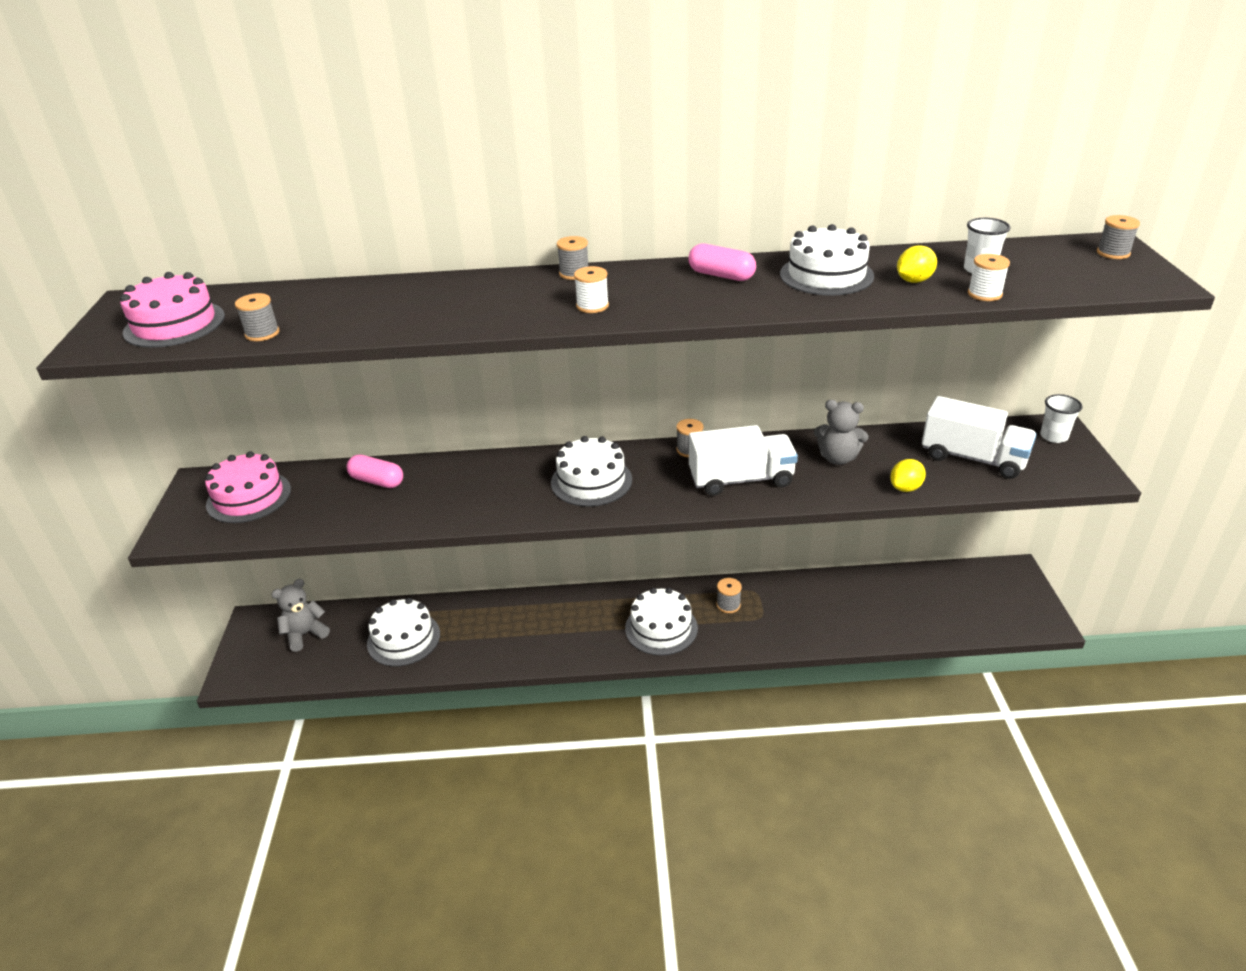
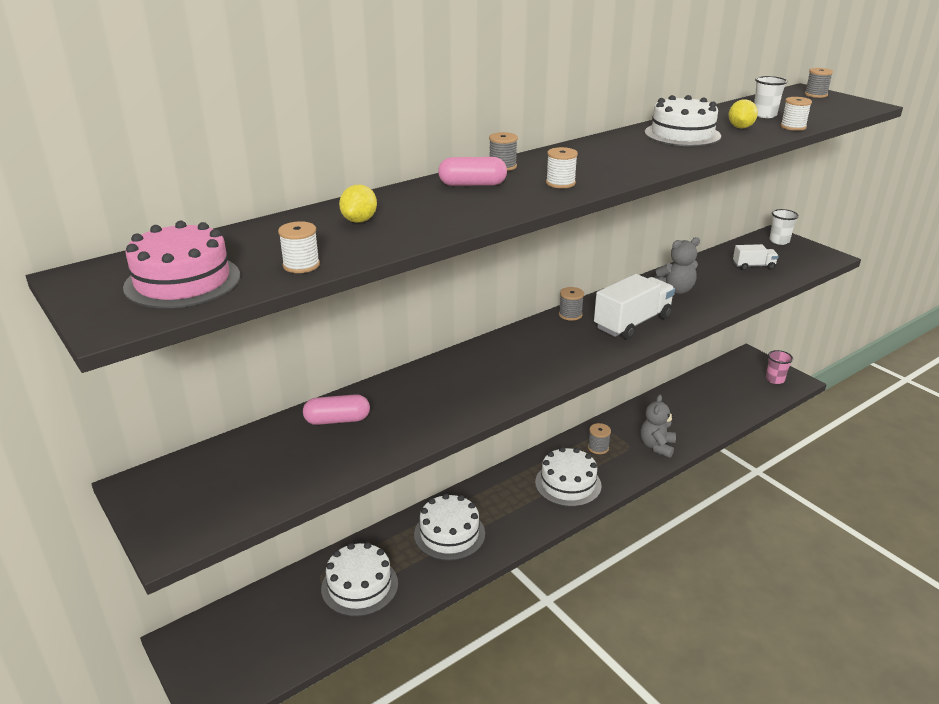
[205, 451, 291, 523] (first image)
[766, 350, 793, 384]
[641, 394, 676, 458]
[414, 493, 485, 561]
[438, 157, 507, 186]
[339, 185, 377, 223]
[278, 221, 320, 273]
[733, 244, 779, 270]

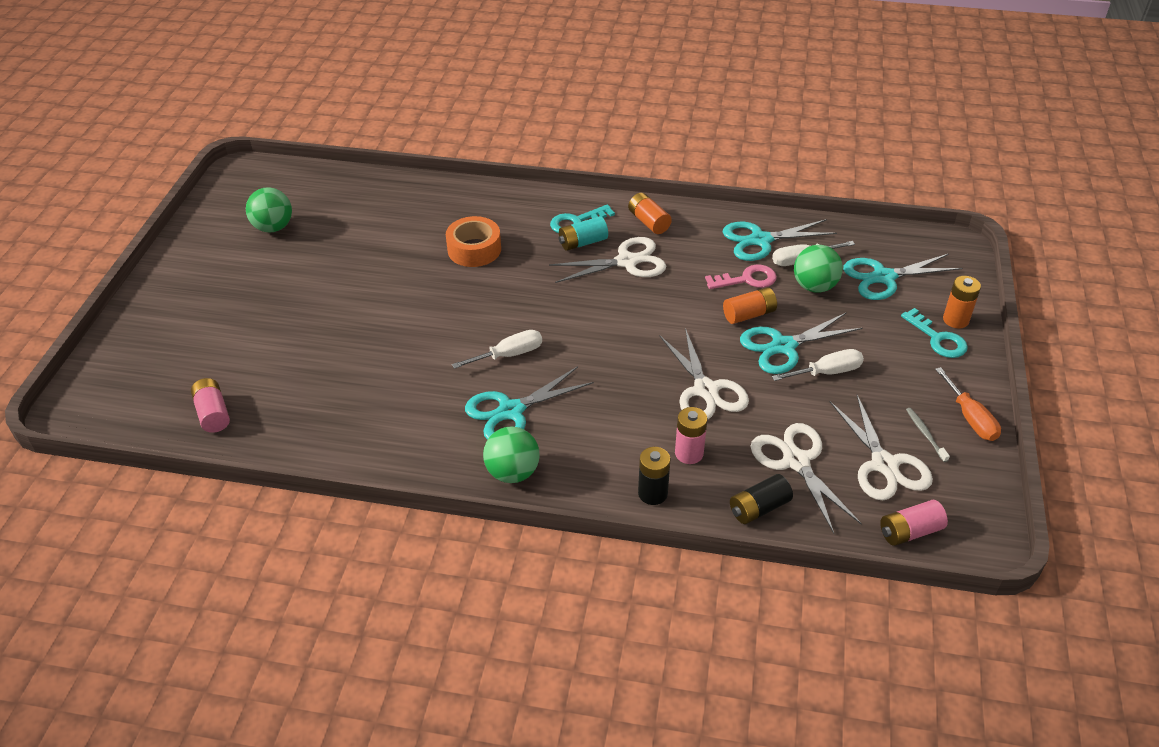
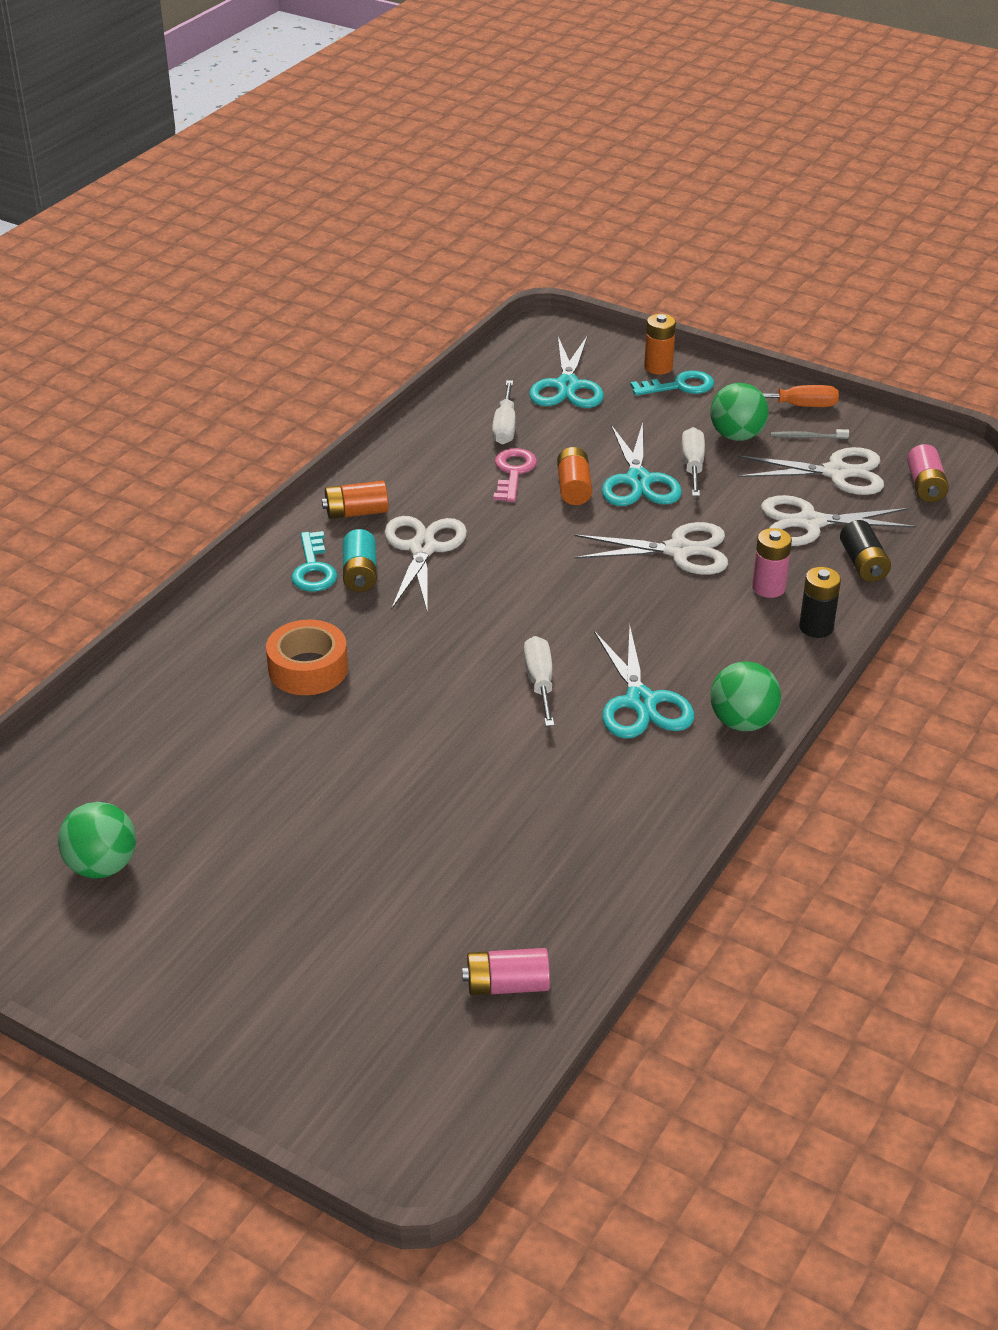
[723, 219, 837, 261] (first image)
[710, 383, 768, 441]

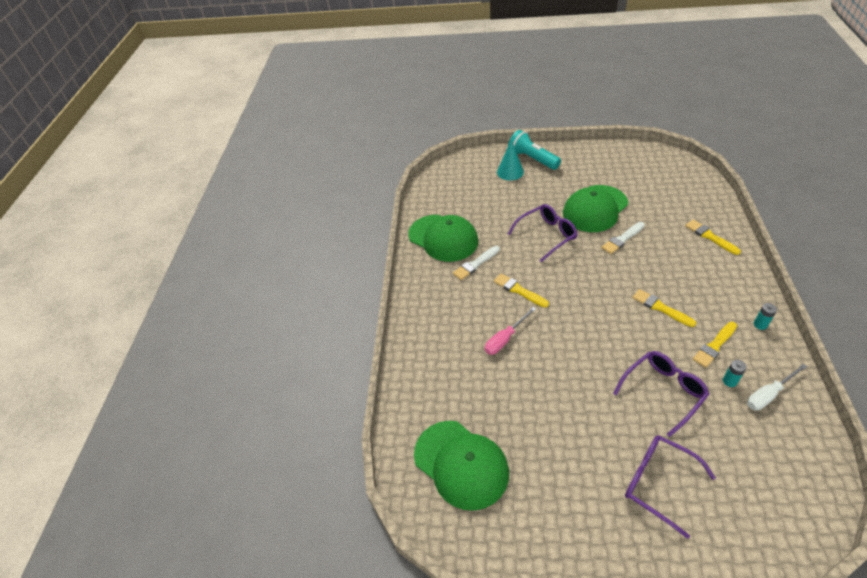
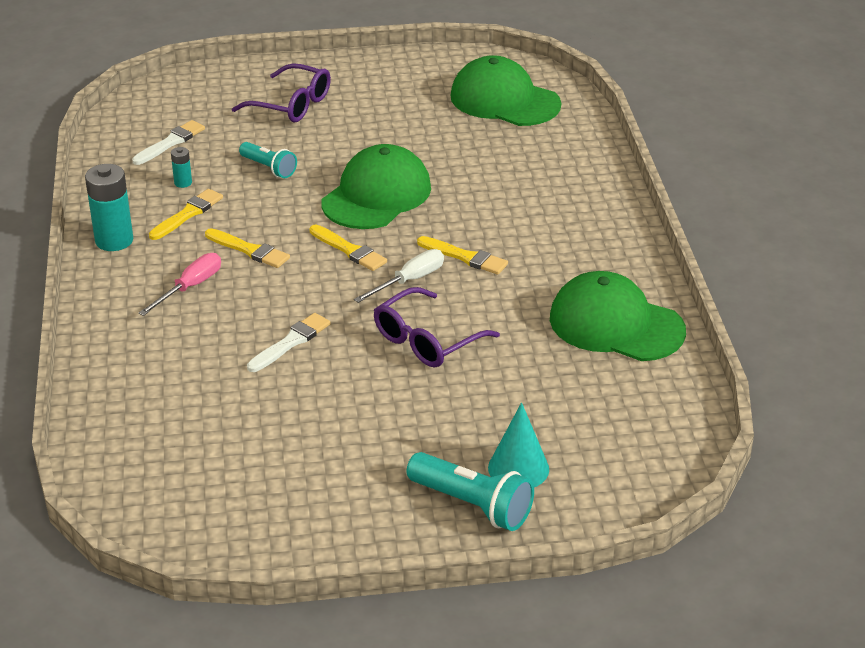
[132, 120, 205, 165]
[138, 253, 221, 316]
[321, 144, 431, 229]
[310, 225, 387, 271]
[354, 249, 444, 303]
[239, 142, 297, 178]
[85, 164, 133, 251]

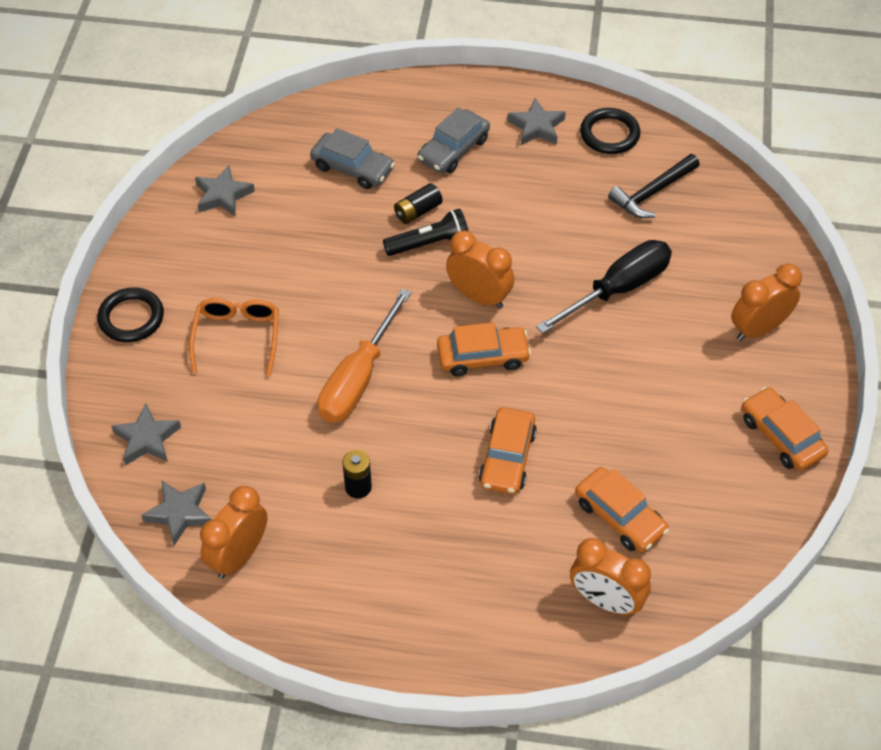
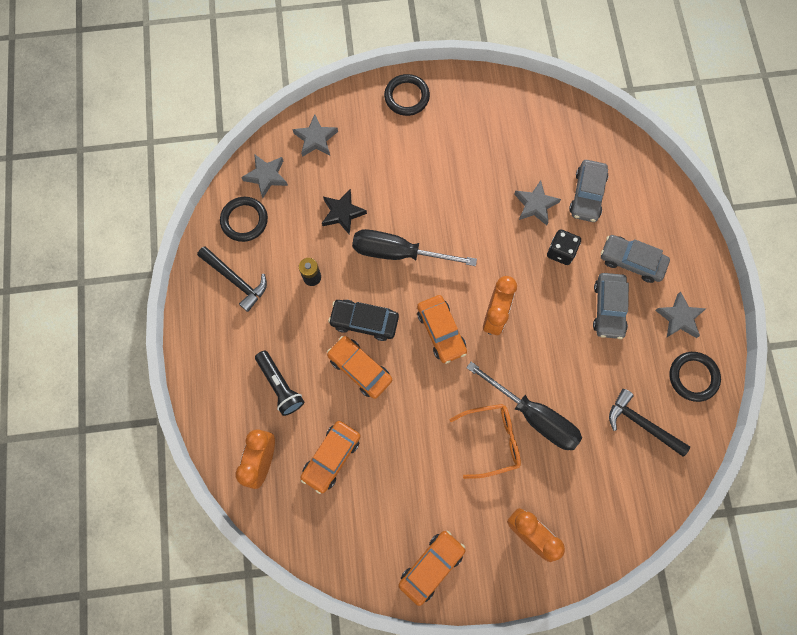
[197, 246, 267, 312]
[322, 189, 367, 235]
[328, 300, 399, 341]
[593, 273, 629, 339]
[450, 404, 521, 479]
[514, 180, 561, 226]
[255, 351, 304, 416]
[220, 197, 268, 242]
[547, 229, 581, 265]
[352, 229, 477, 266]
[327, 336, 392, 399]

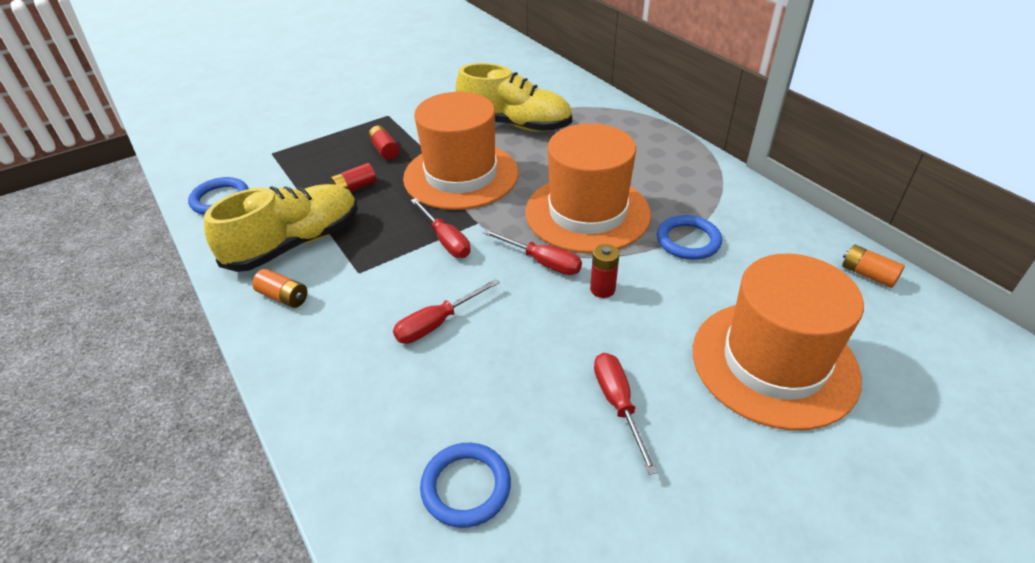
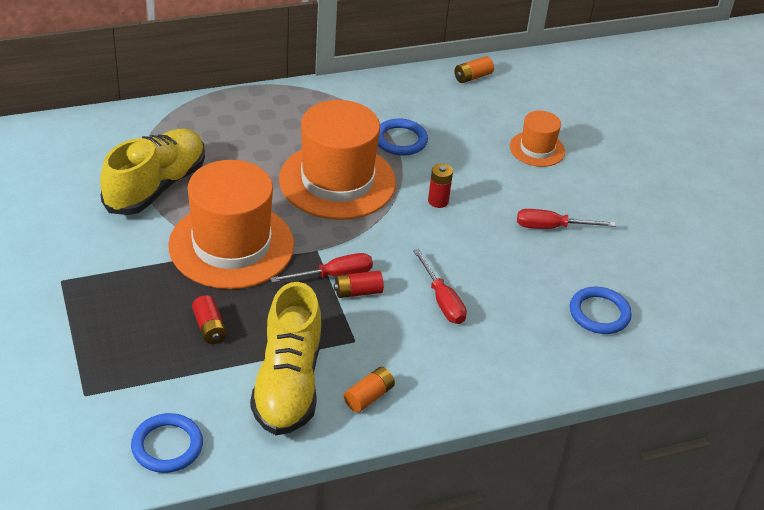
[482, 229, 582, 275] (first image)
[334, 271, 384, 298]
[250, 282, 322, 435]
[510, 111, 565, 167]

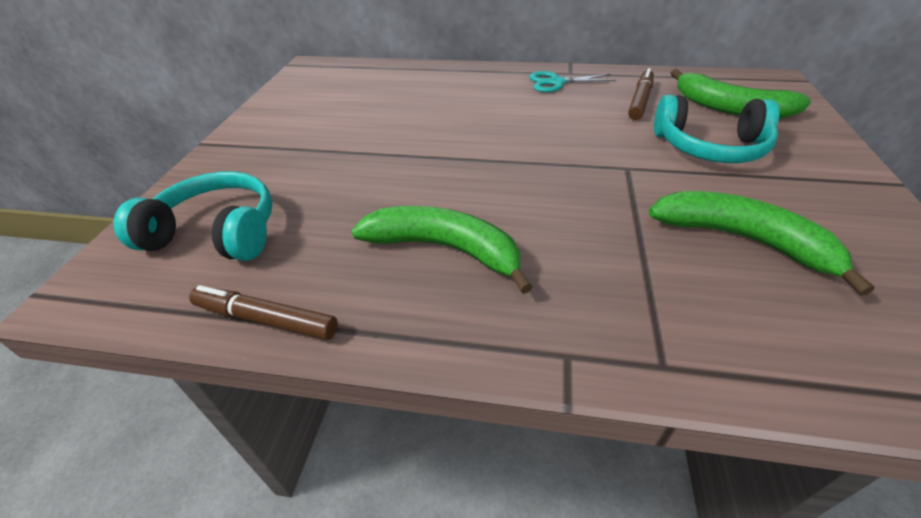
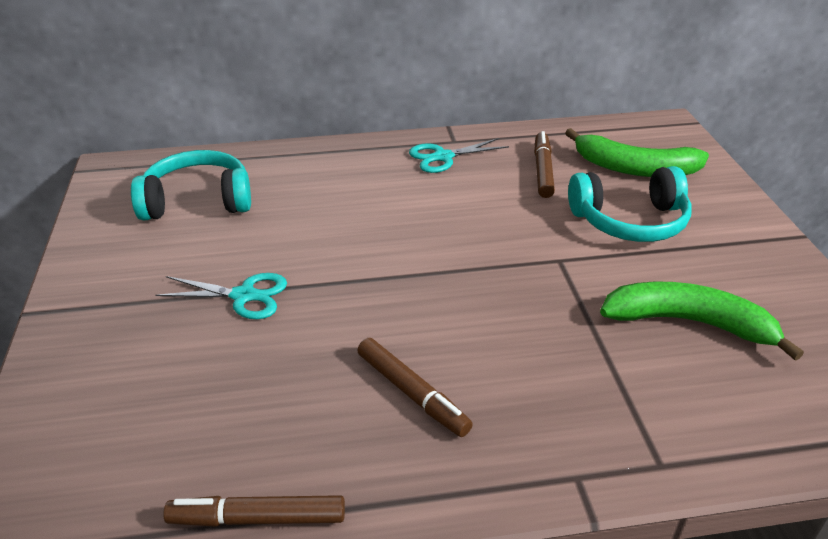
[155, 273, 287, 319]
[131, 150, 251, 220]
[357, 338, 473, 437]

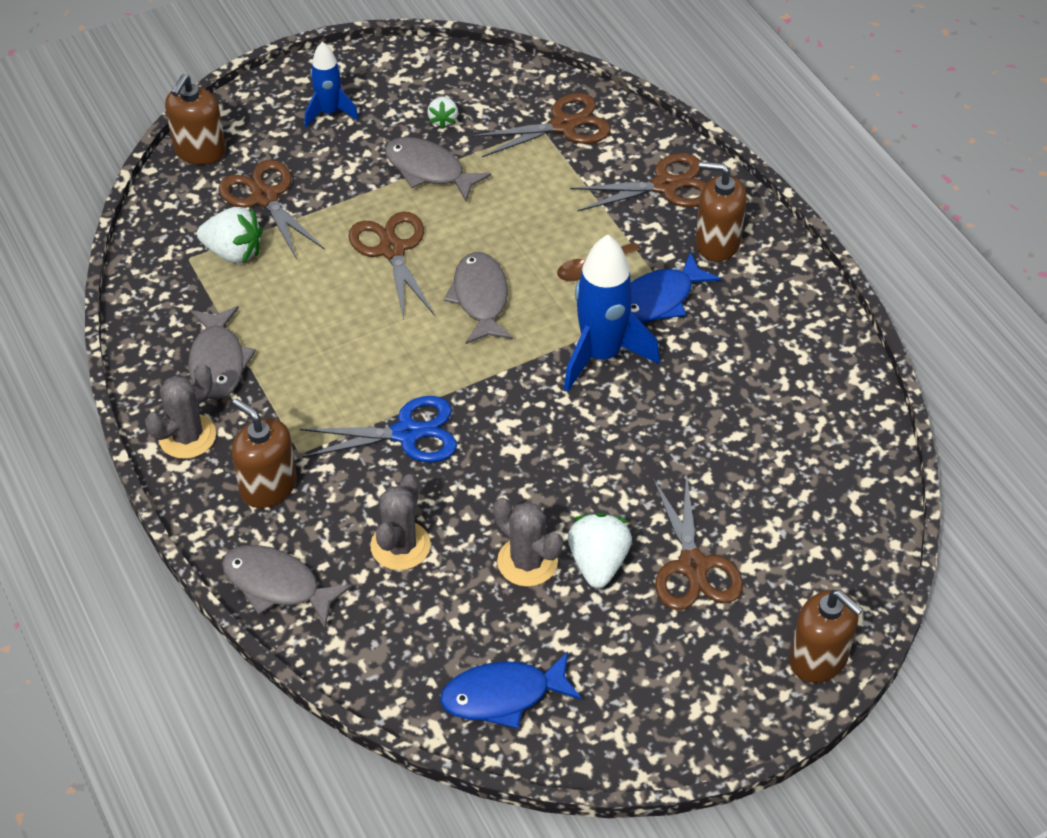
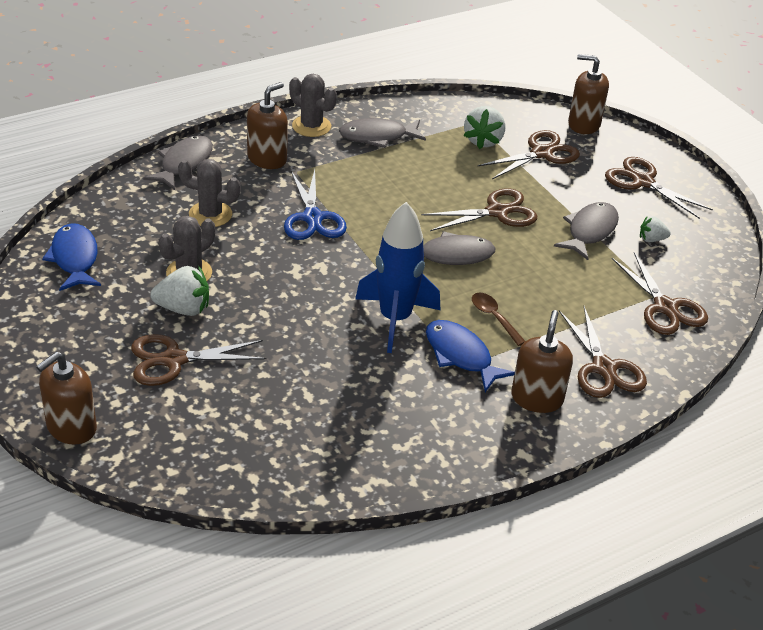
[605, 157, 713, 219]

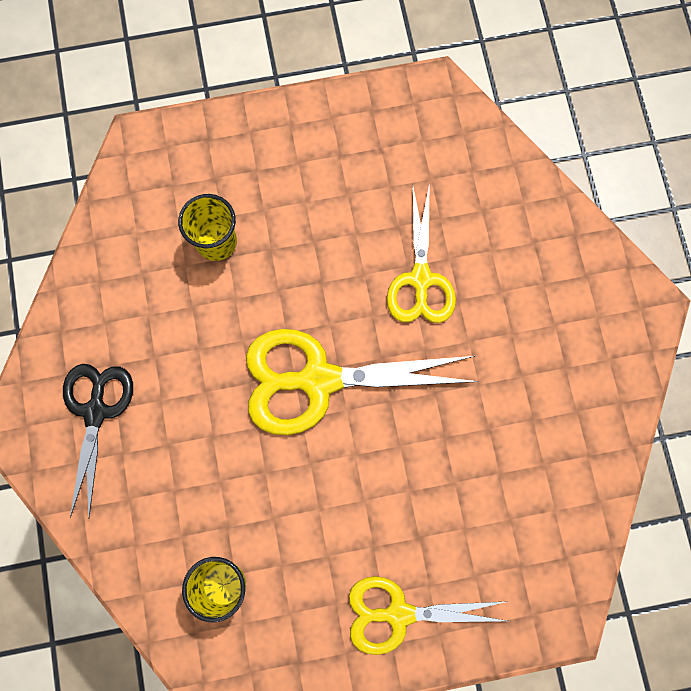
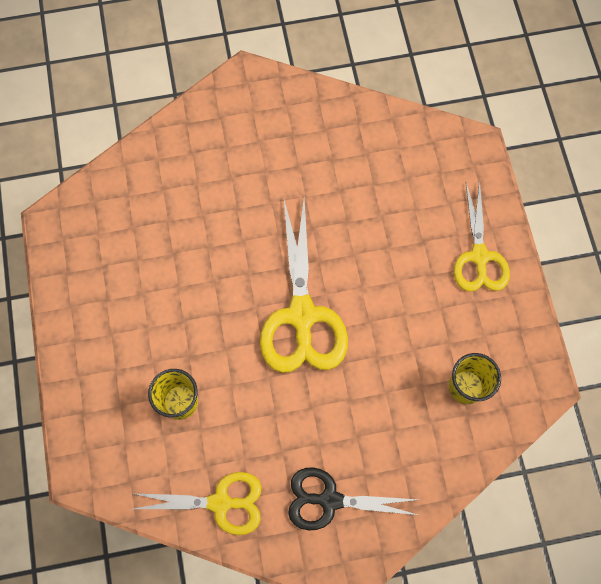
[131, 472, 262, 535]

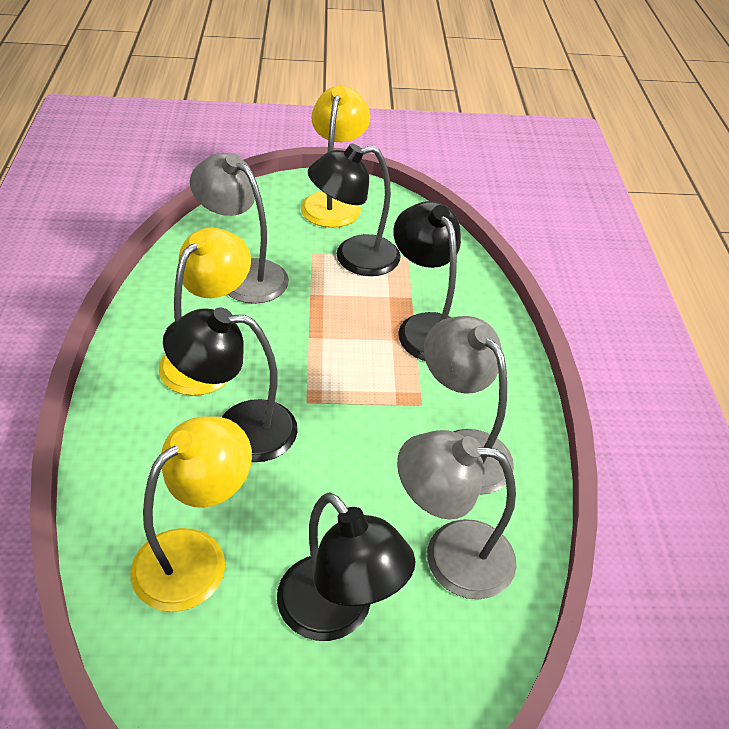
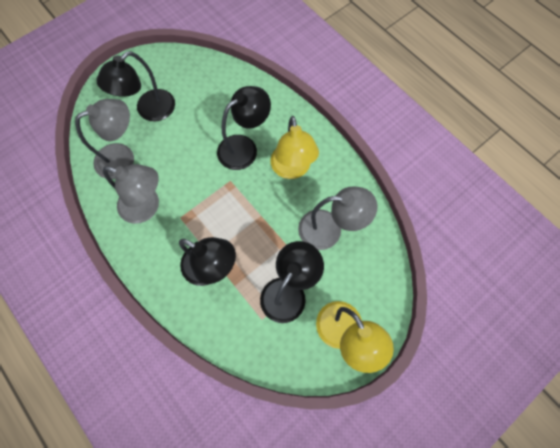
[130, 416, 252, 612] (first image)
[96, 51, 175, 121]

